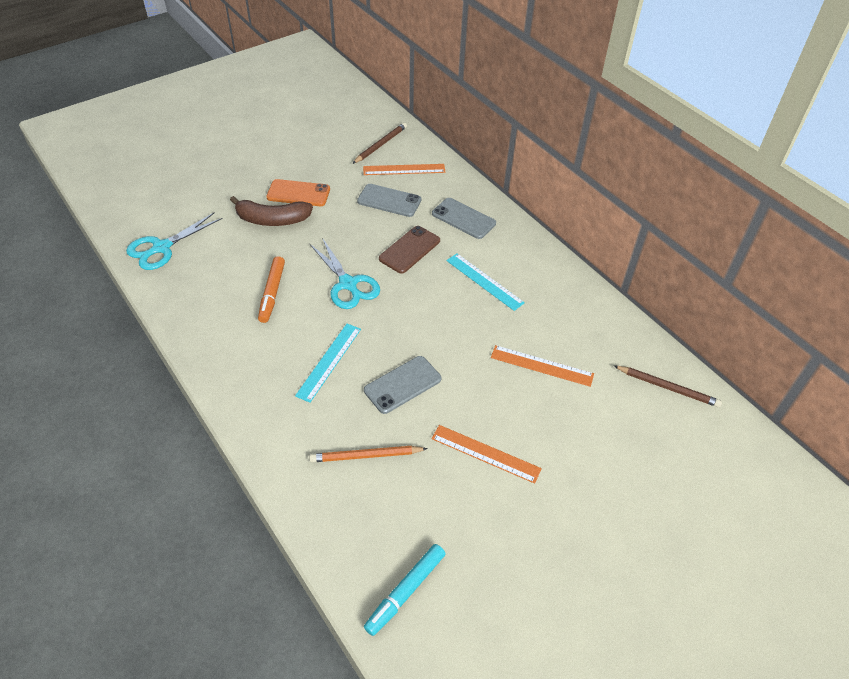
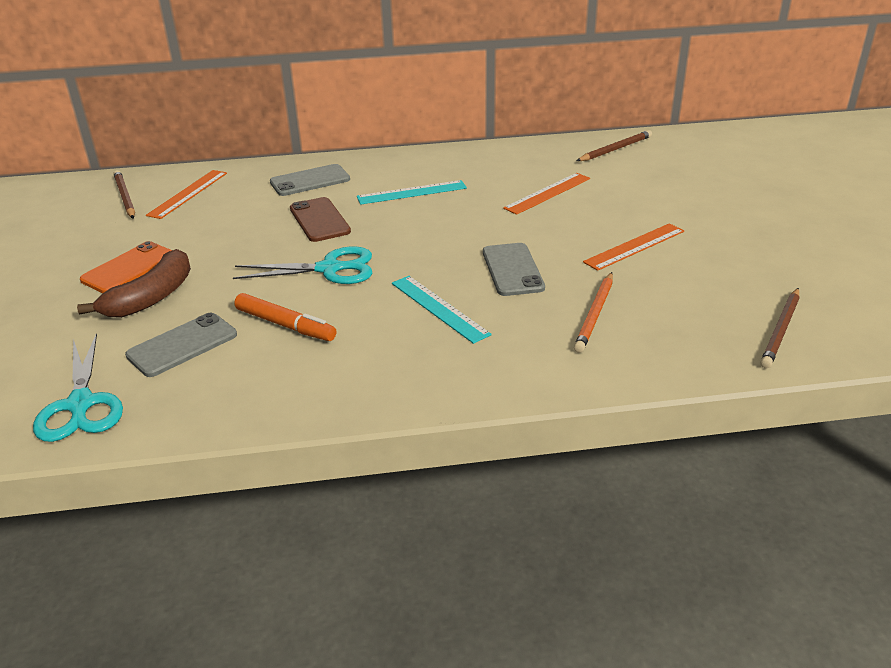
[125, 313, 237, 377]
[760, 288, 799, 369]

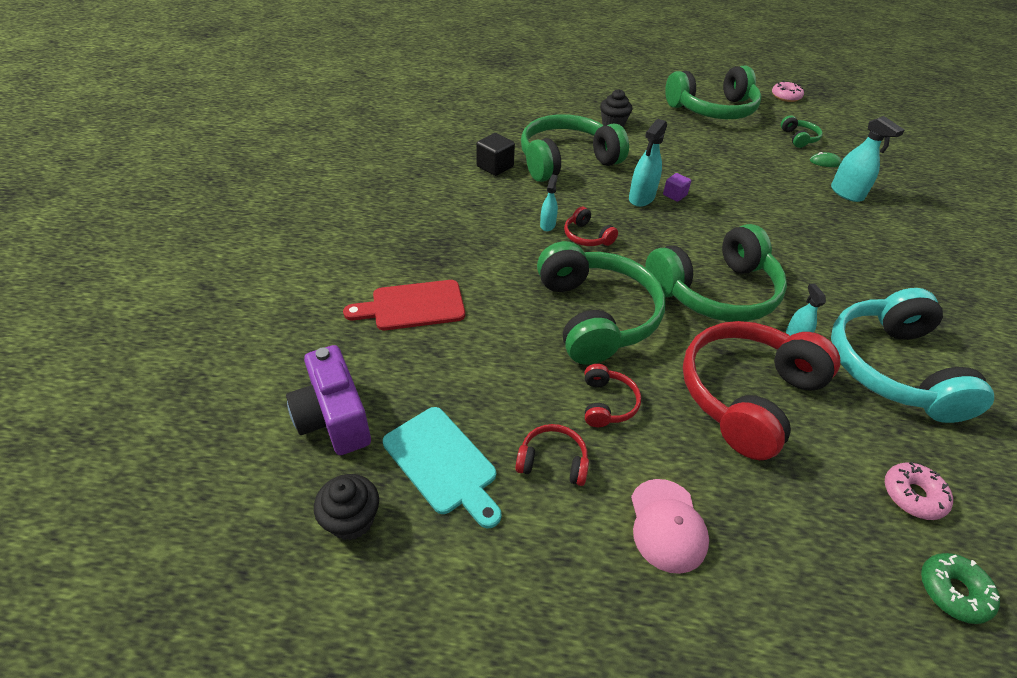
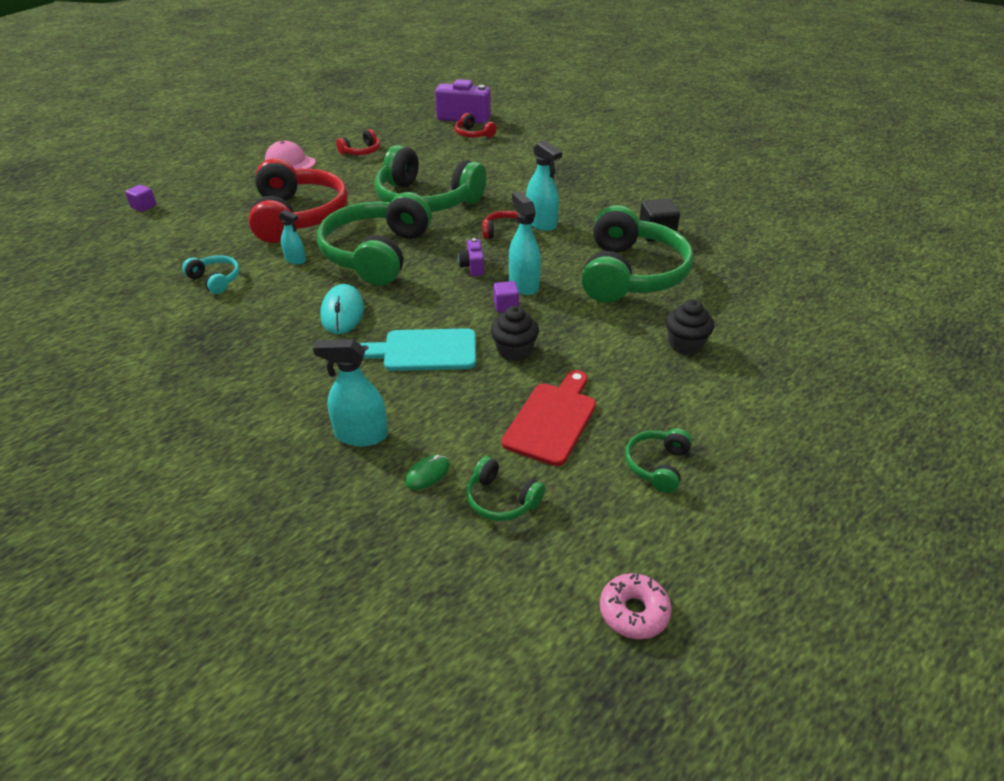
[885, 462, 953, 520] (first image)
[320, 284, 364, 334]
[458, 238, 484, 276]
[491, 306, 539, 361]
[502, 370, 596, 466]
[360, 328, 476, 371]
[455, 113, 496, 138]
[125, 185, 156, 212]
[526, 140, 562, 231]
[625, 428, 692, 493]
[182, 255, 240, 294]

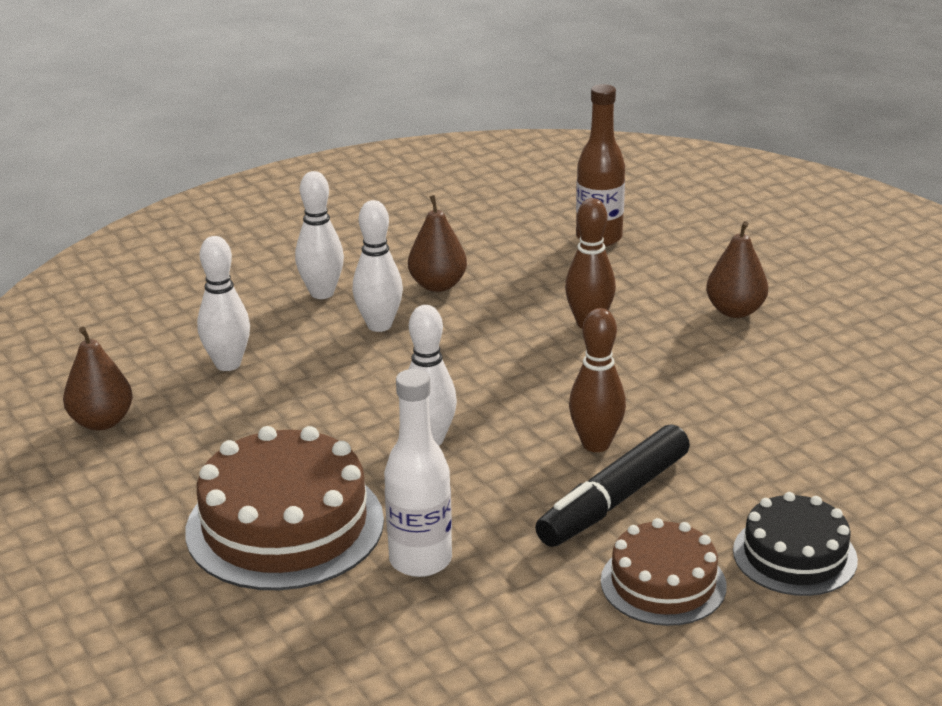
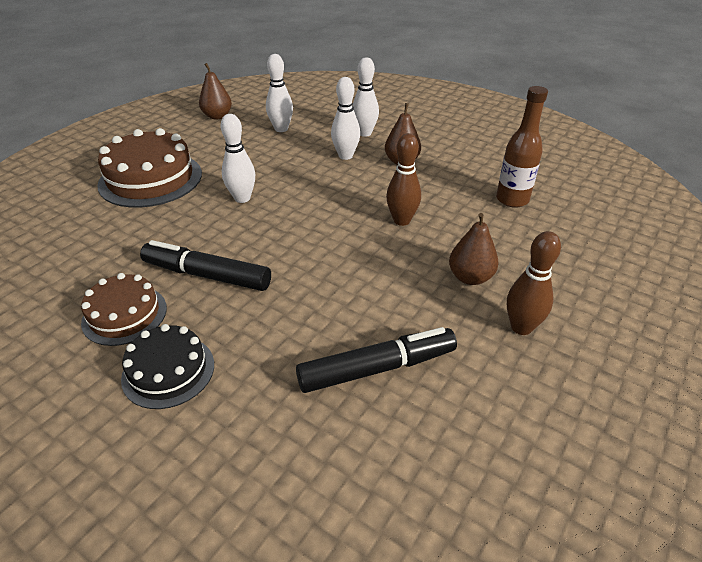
[384, 369, 452, 577] (first image)
[296, 327, 457, 393]
[507, 231, 561, 335]

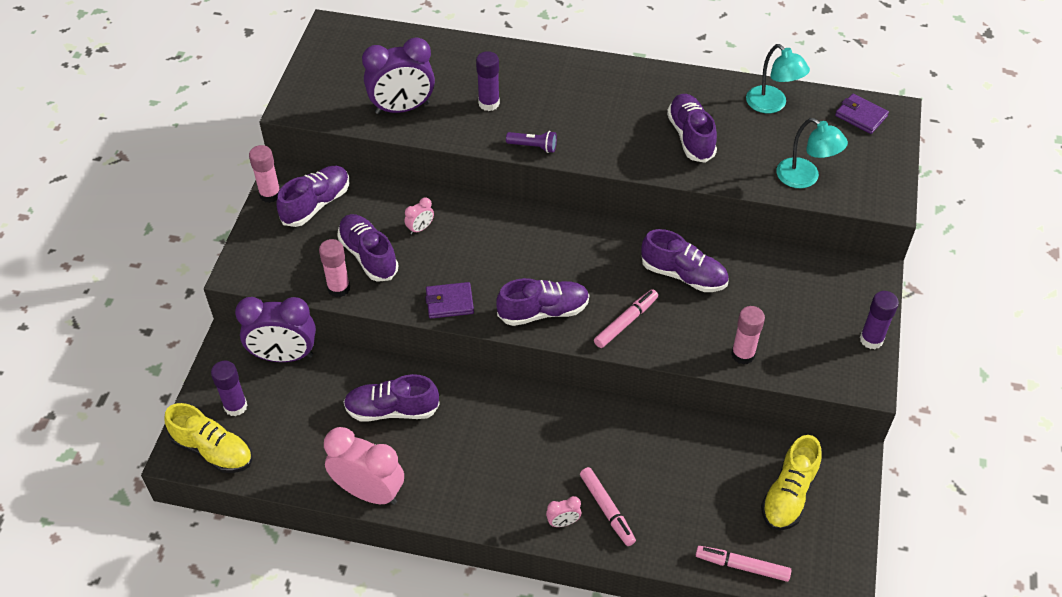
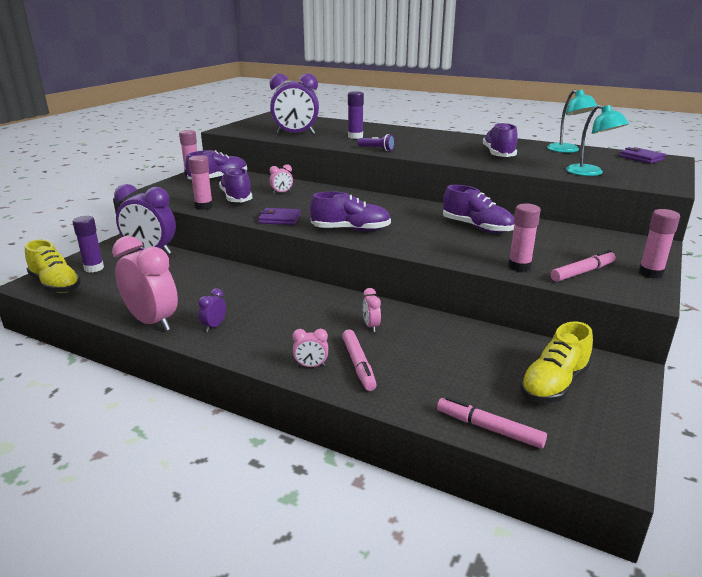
[343, 374, 440, 422] (first image)
[198, 288, 226, 332]
[363, 288, 381, 332]
[550, 250, 616, 282]
[639, 209, 680, 279]

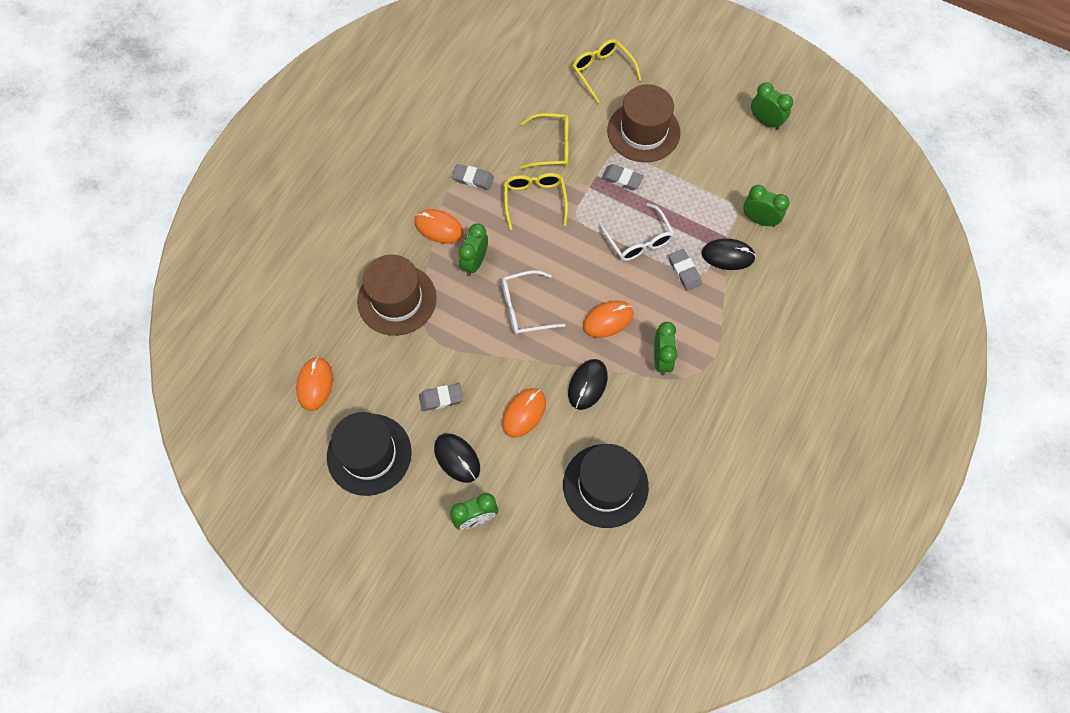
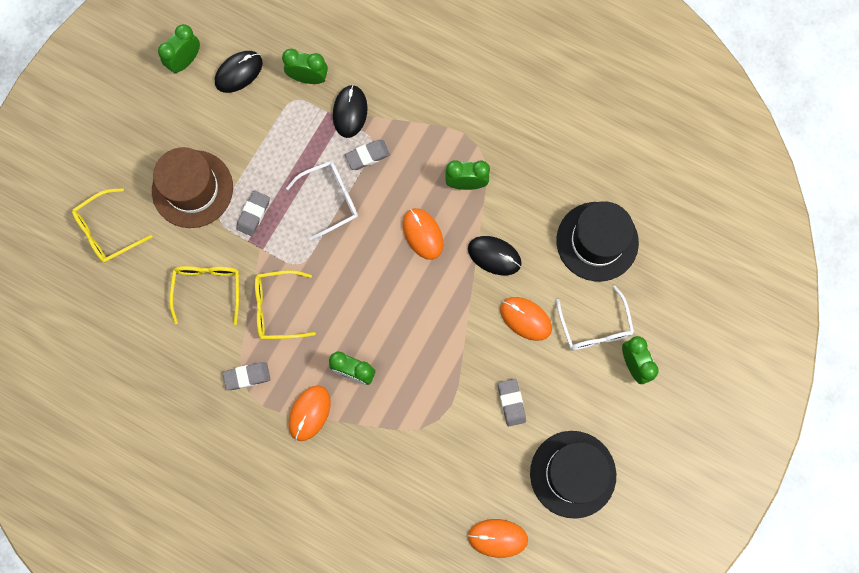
[357, 255, 437, 336] (first image)
[215, 51, 263, 93]
[556, 285, 634, 350]
[223, 362, 271, 390]
[282, 49, 328, 84]

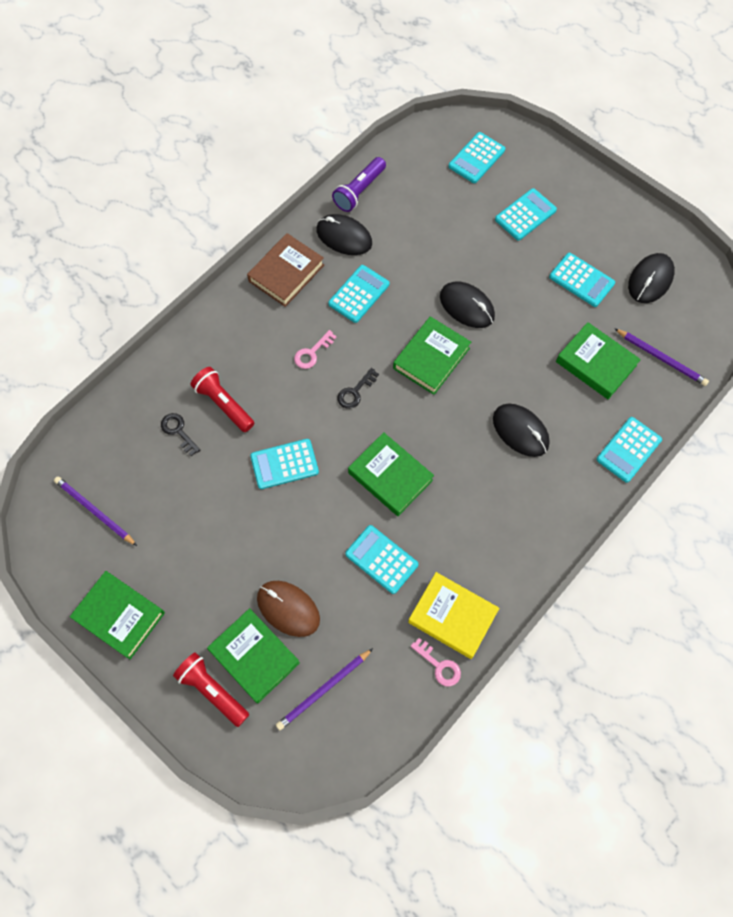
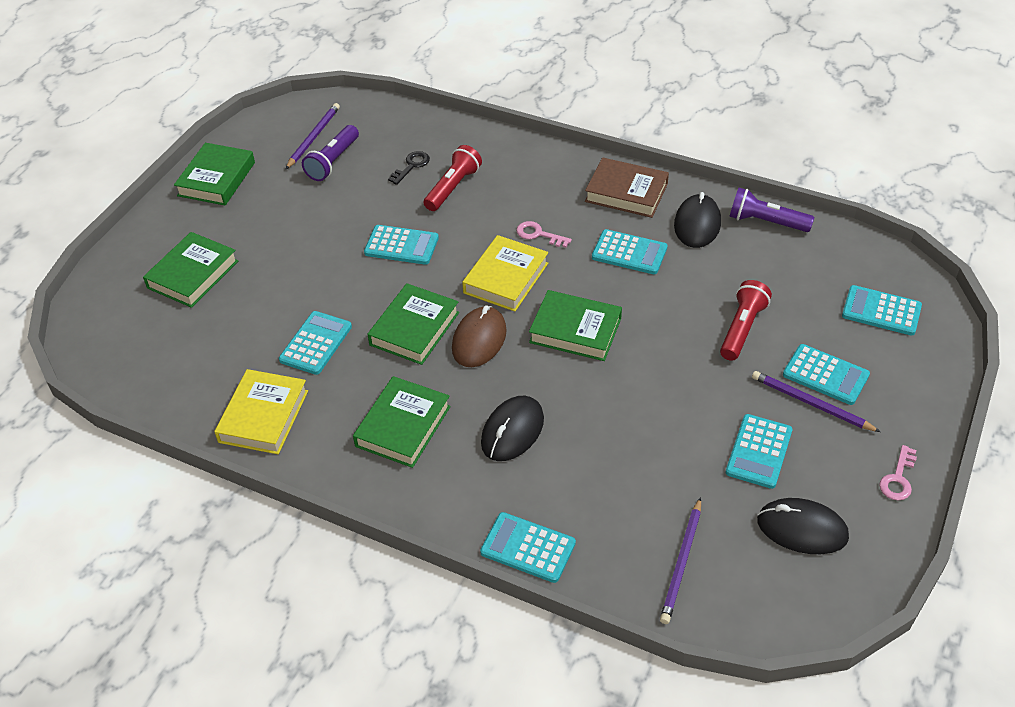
[440, 282, 495, 328] (first image)
[302, 125, 359, 181]
[720, 280, 772, 361]
[452, 305, 507, 367]
[752, 371, 880, 432]
[879, 445, 917, 500]
[353, 376, 451, 468]
[462, 235, 548, 312]
[364, 225, 439, 265]

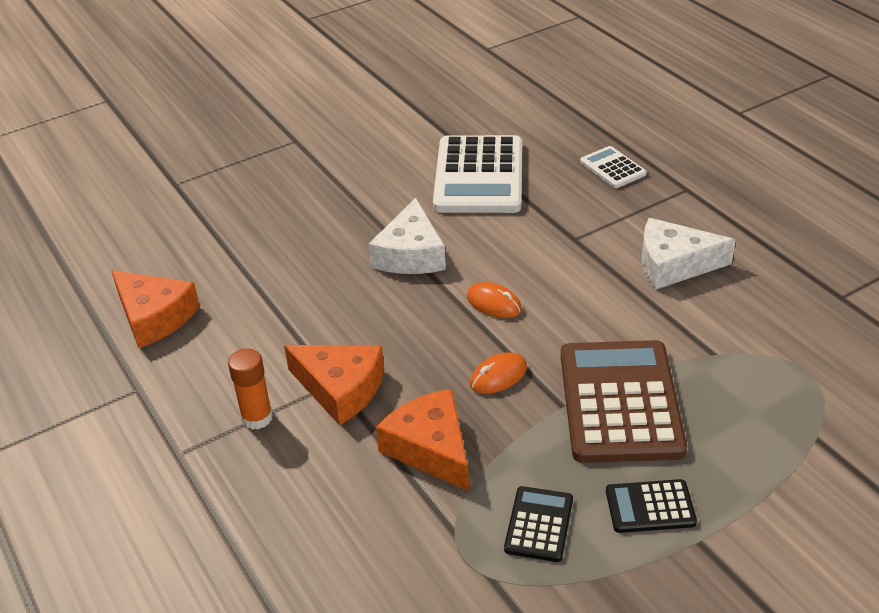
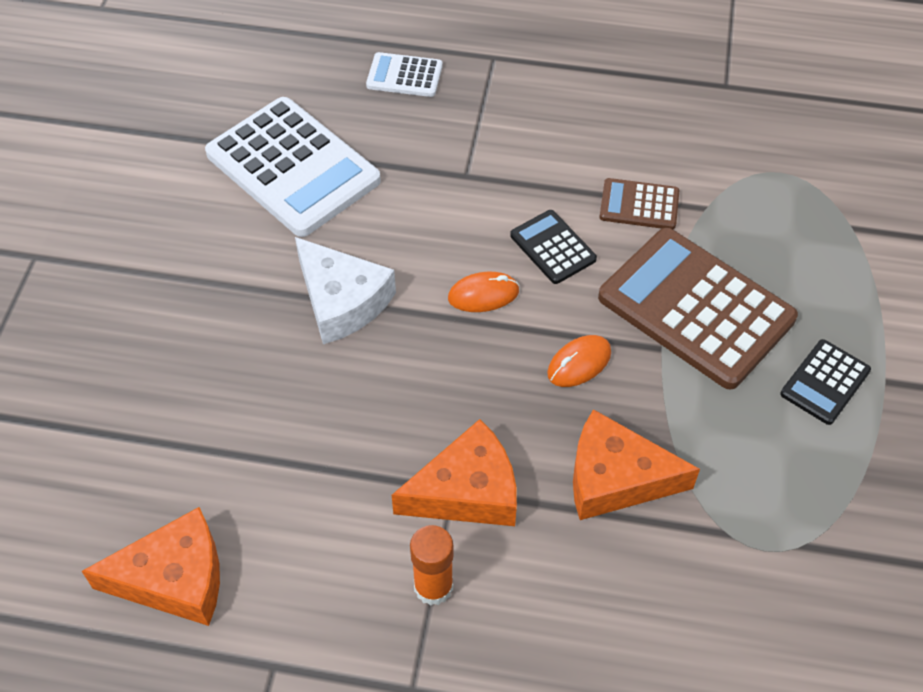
[642, 218, 736, 290] (first image)
[600, 178, 680, 229]
[510, 210, 597, 284]
[547, 335, 611, 387]

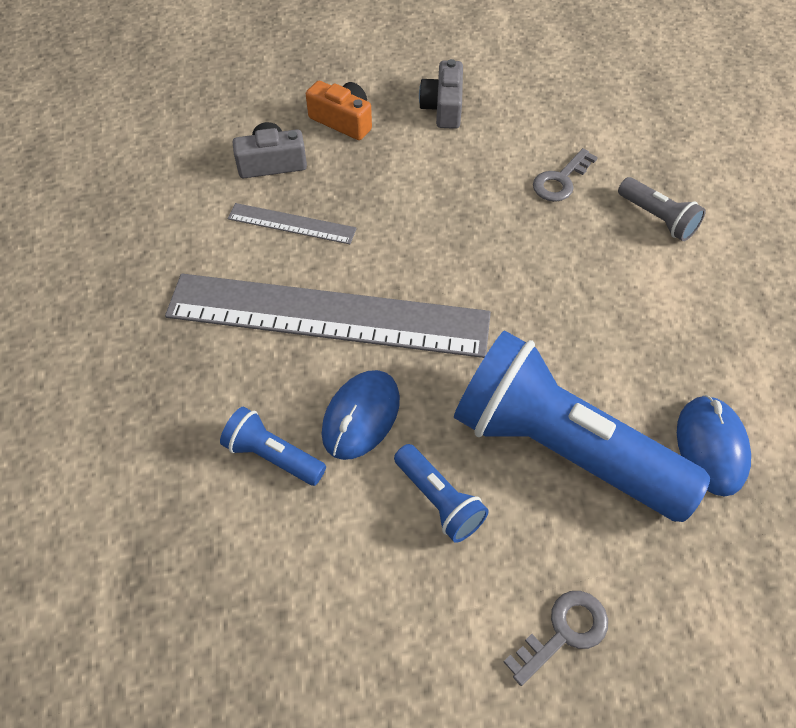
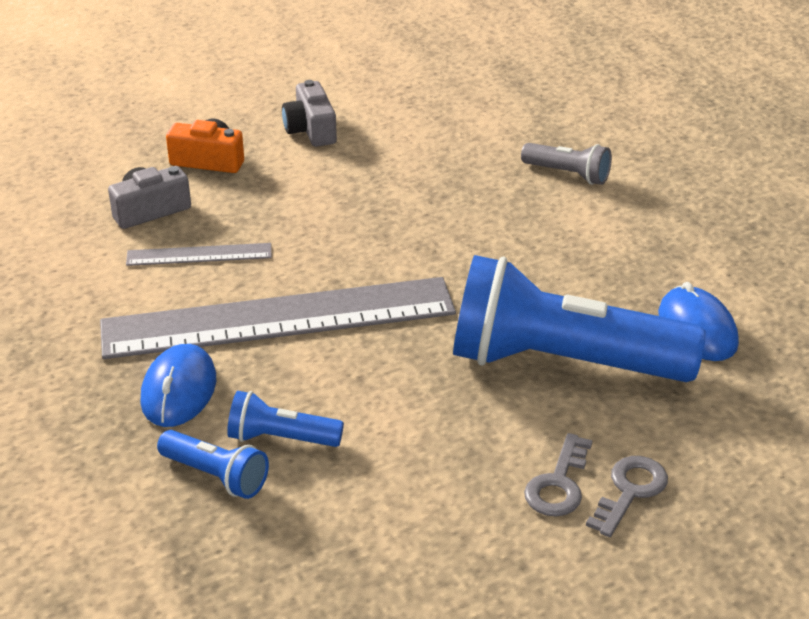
[140, 344, 216, 427]
[157, 430, 269, 499]
[524, 433, 593, 517]

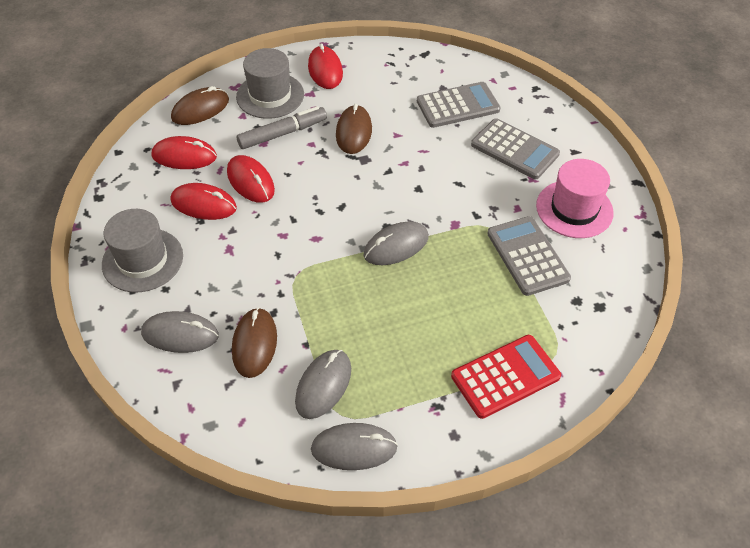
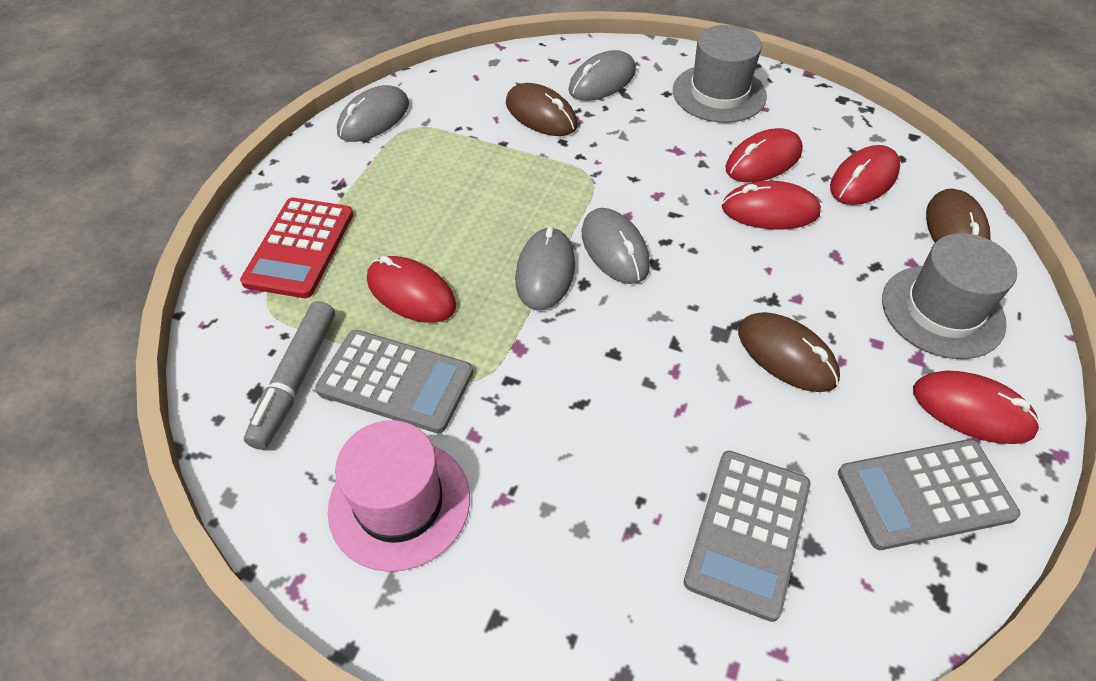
[367, 256, 456, 323]
[244, 301, 335, 450]
[582, 208, 650, 284]
[838, 439, 1020, 550]

